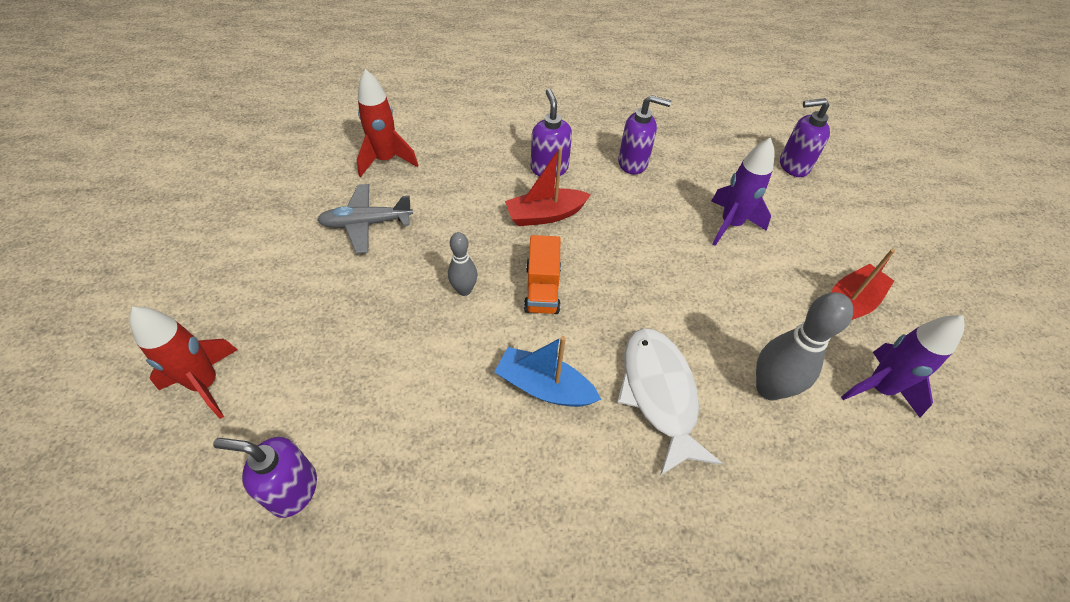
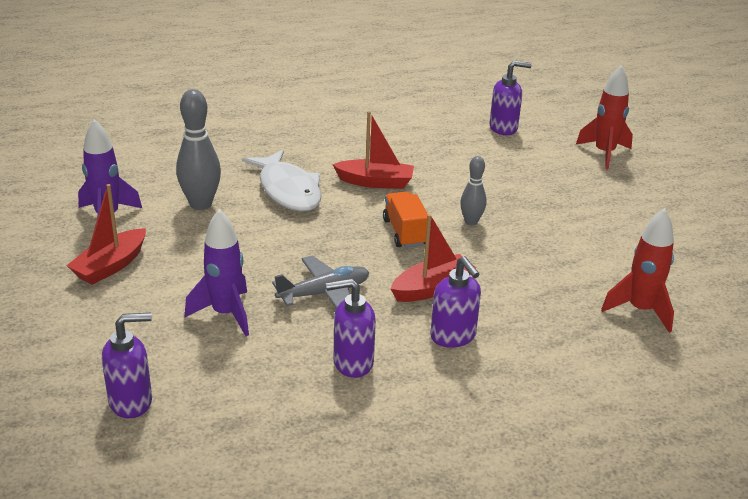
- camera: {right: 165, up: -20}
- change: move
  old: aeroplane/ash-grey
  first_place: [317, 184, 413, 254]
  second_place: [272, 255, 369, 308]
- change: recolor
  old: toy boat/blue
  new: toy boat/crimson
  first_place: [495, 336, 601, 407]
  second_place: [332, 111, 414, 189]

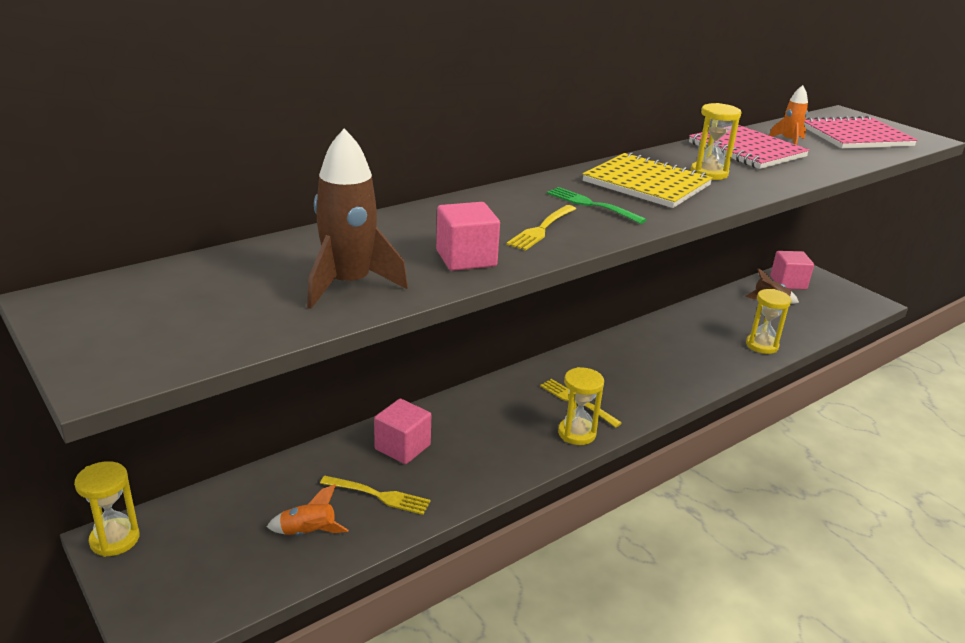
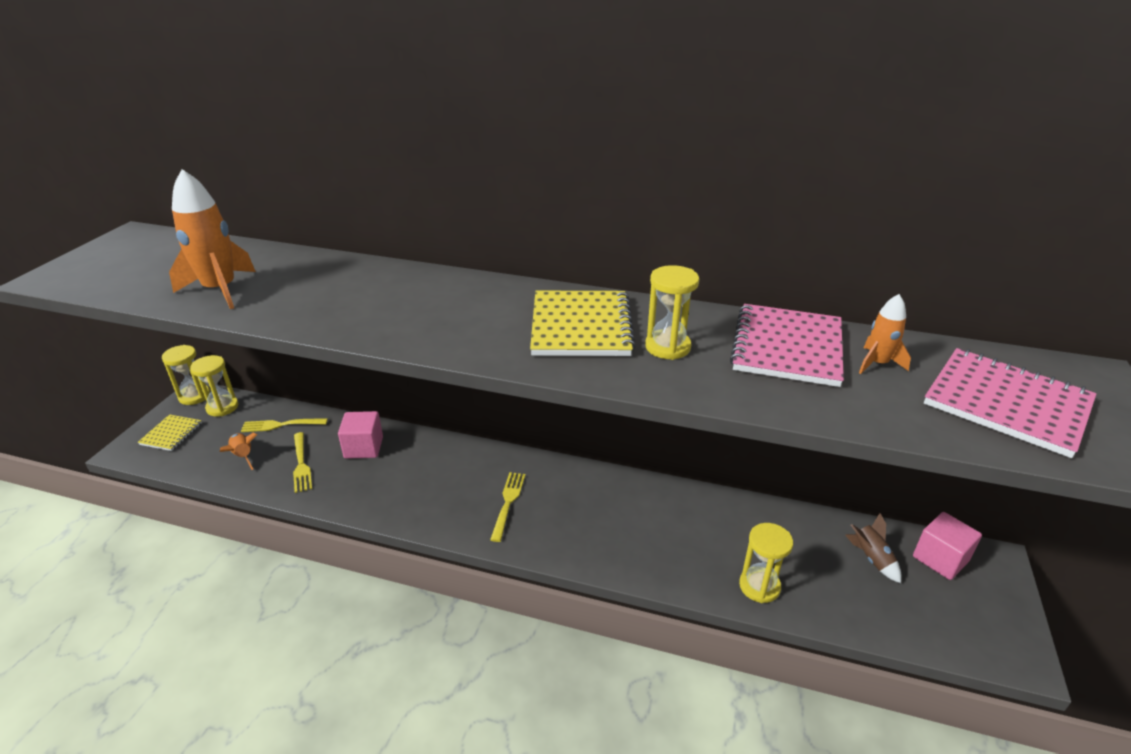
- camera: {right: 55, up: 5}
- change: insert
  new: notepad/golden
  second_place: [138, 414, 202, 451]
- change: recolor
  old: toy rocket/russet
  new: toy rocket/orange
  first_place: [307, 128, 408, 309]
  second_place: [169, 169, 256, 309]
- change: move
  old: sand timer/golden
  first_place: [558, 367, 604, 445]
  second_place: [190, 355, 239, 416]
- change: move
  old: dinner fork/golden
  first_place: [506, 205, 576, 251]
  second_place: [241, 418, 328, 432]
- change: delete
  old: solid cube/rosy
  first_place: [436, 202, 500, 271]
- change: delete
  old: dinner fork/leaf-green
  first_place: [547, 187, 647, 224]

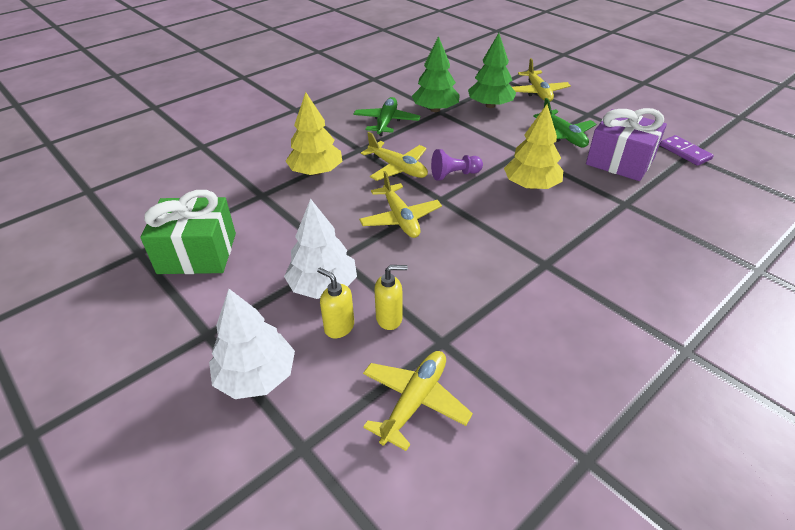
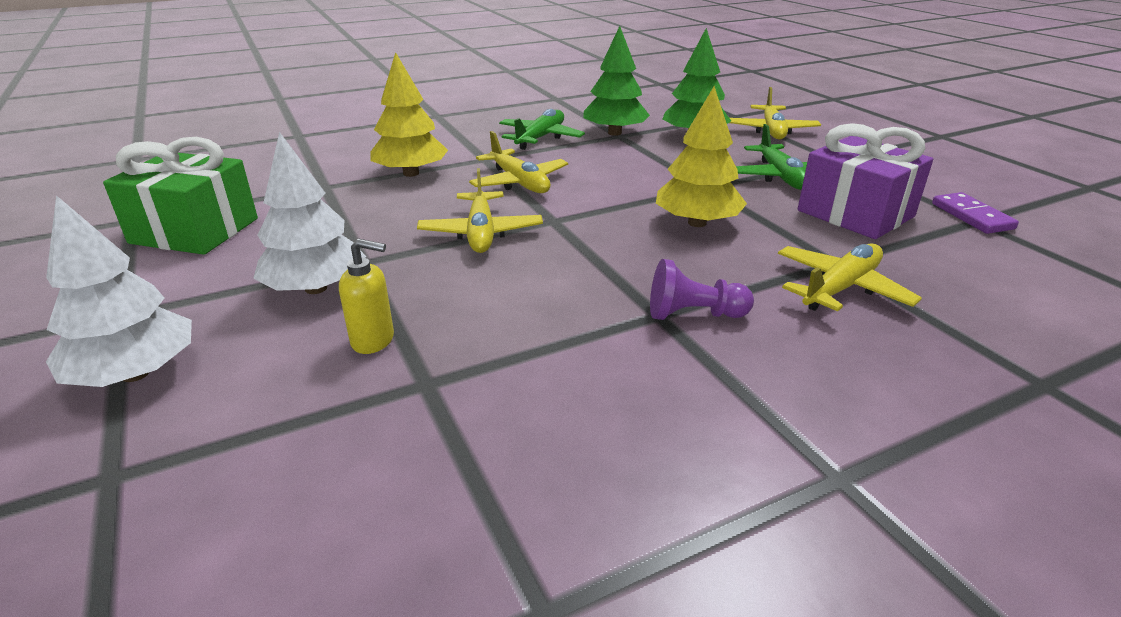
- camera: {right: 15, up: -10}
- change: move
  old: pawn/royal purple
  first_place: [431, 149, 483, 180]
  second_place: [650, 259, 754, 320]
- change: move
  old: aeroplane/golden
  first_place: [363, 351, 473, 451]
  second_place: [778, 243, 922, 311]
- change: delete
  old: soap dispenser/golden
  first_place: [317, 268, 354, 338]

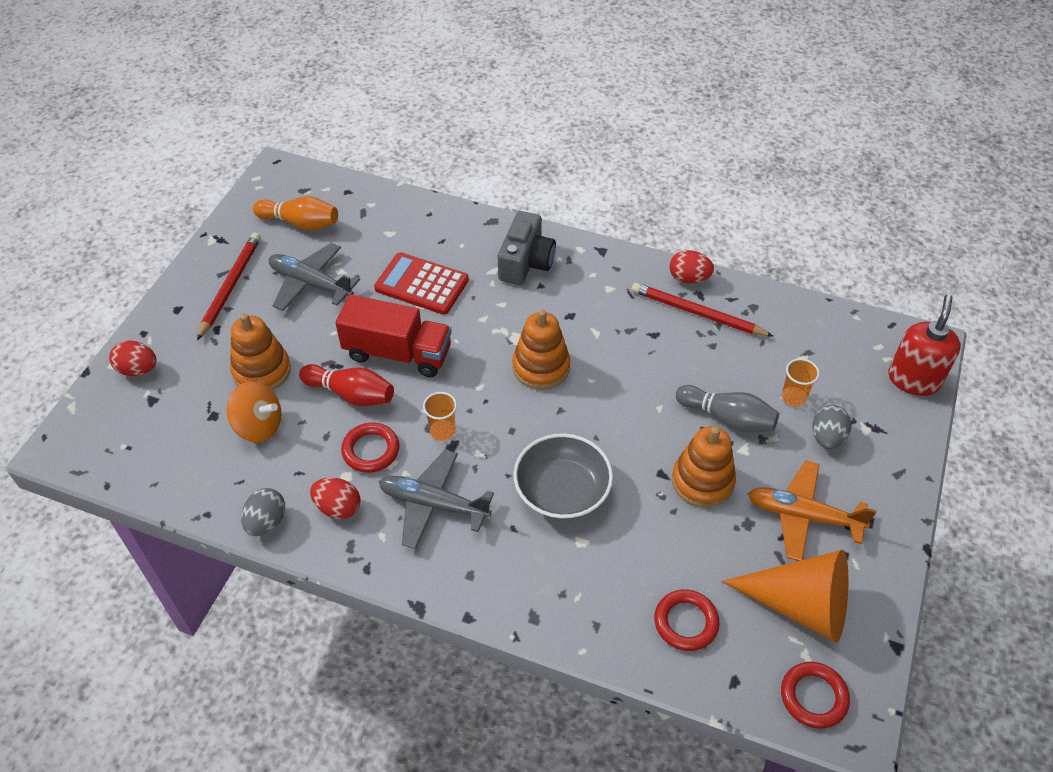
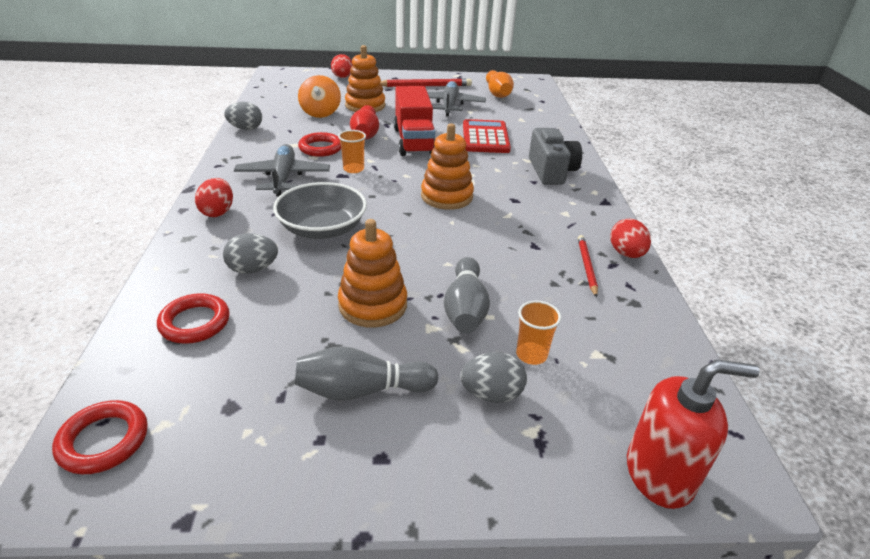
- camera: {right: 65, up: -15}
- change: move
  old: egg shape/crimson
  first_place: [310, 478, 360, 519]
  second_place: [195, 178, 233, 217]
- change: insert
  new: egg shape/ash-grey
  second_place: [223, 233, 278, 274]
- change: replace
  old: aeroplane/orange
  new: tenpin/ash-grey
  first_place: [748, 460, 876, 561]
  second_place: [295, 346, 438, 401]
- change: rotate
  old: photo camera/ash-grey
  first_place: [498, 211, 556, 285]
  second_place: [529, 128, 582, 185]
  degrees: -90
- change: resize
  old: wooden pencil/crimson
  first_place: [632, 283, 774, 337]
  second_place: [578, 235, 598, 298]
  factor: 0.62
- change: delete
  old: cone shape/orange
  first_place: [722, 550, 848, 643]

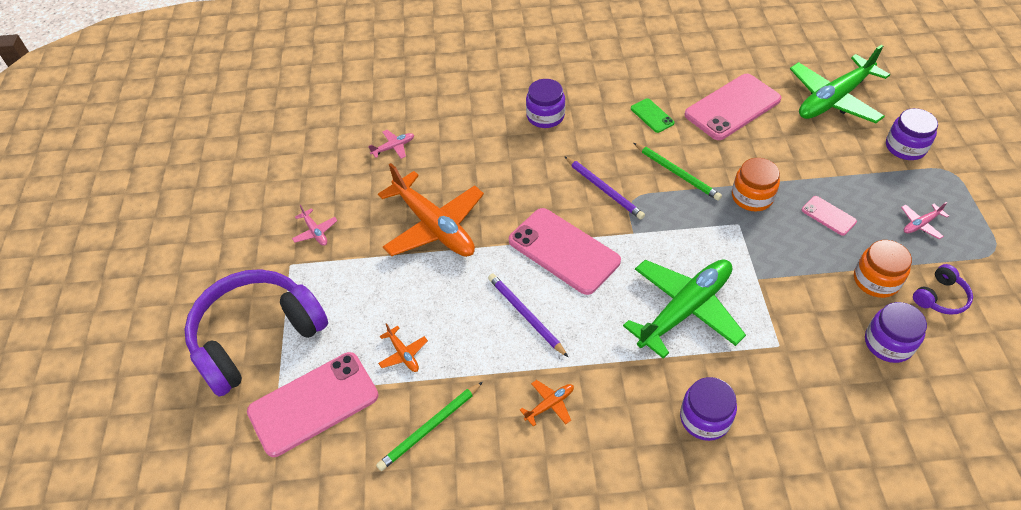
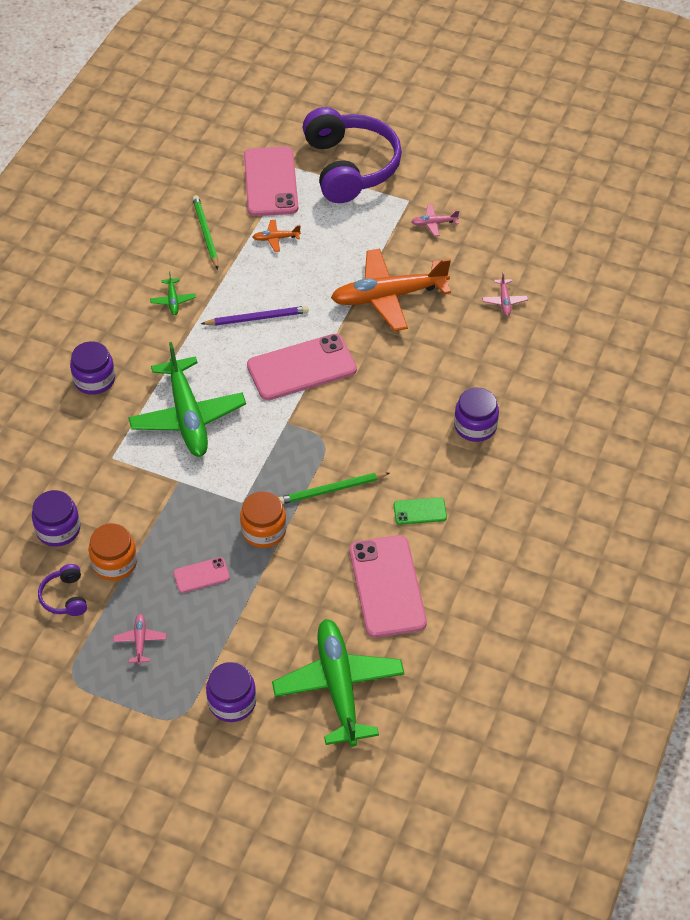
- camera: {right: 115, up: 0}
- change: recolor
  old: aeroplane/orange
  new: aeroplane/leaf-green
  first_place: [520, 380, 574, 427]
  second_place: [150, 271, 196, 315]
- change: delete
  old: wooden pencil/royal purple
  first_place: [564, 156, 645, 219]

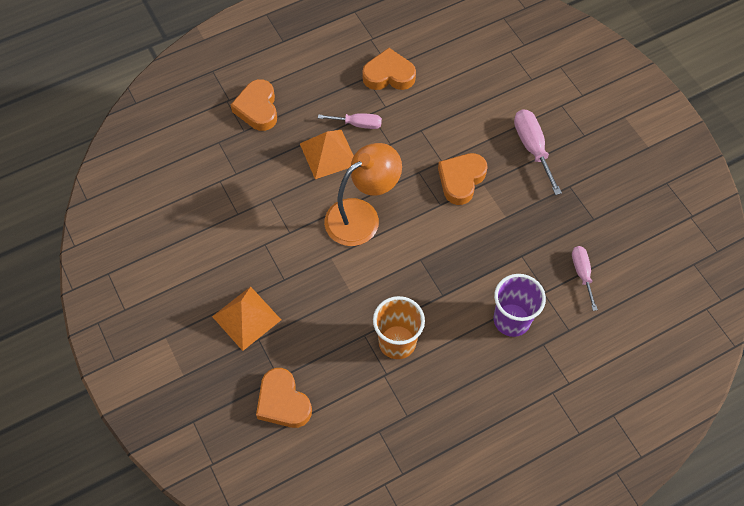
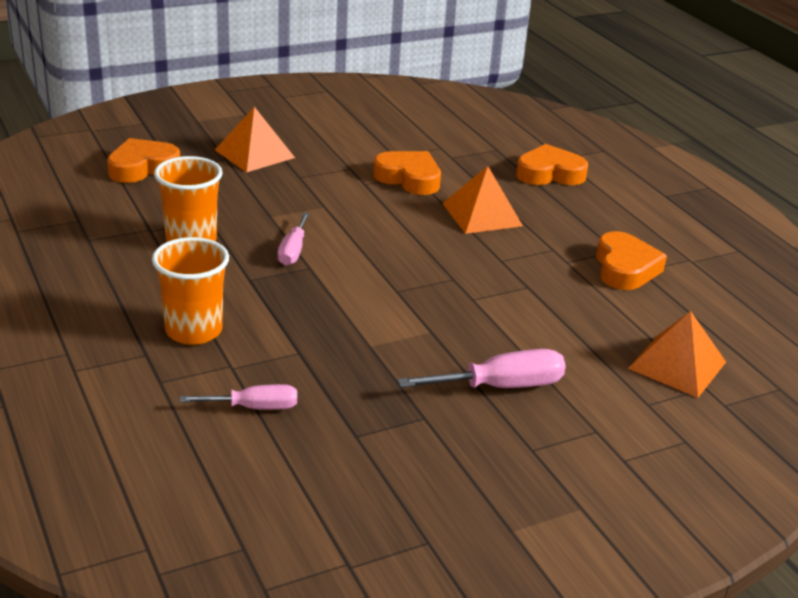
- camera: {right: 90, up: -30}
- change: recolor
  old: beaker/royal purple
  new: beaker/orange
  first_place: [494, 274, 546, 337]
  second_place: [152, 237, 229, 345]
- change: move
  old: screwdriver/rosy
  first_place: [318, 113, 382, 129]
  second_place: [278, 213, 310, 266]
- change: move
  old: heart/orange
  first_place: [438, 153, 488, 205]
  second_place: [373, 151, 441, 195]
- change: insert
  new: pyramid/orange
  second_place: [628, 311, 726, 398]
- change: delete
  old: desk lamp/orange
  first_place: [324, 143, 402, 246]

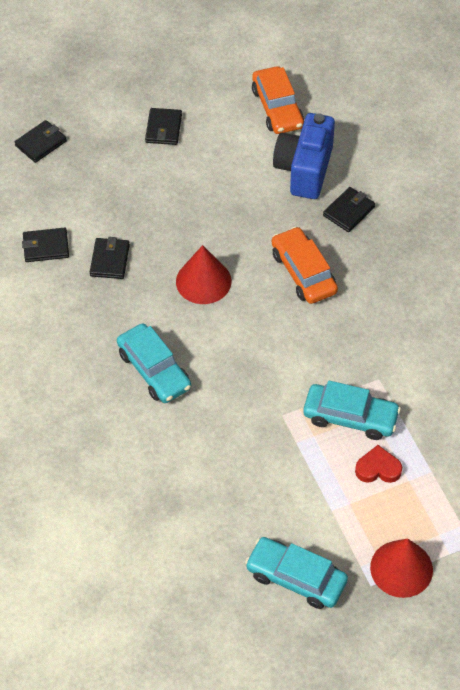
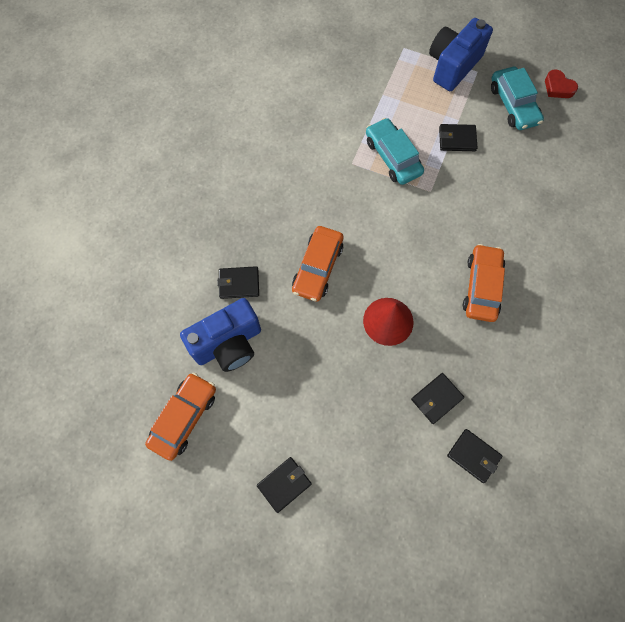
- camera: {right: -135, up: 15}
- change: replace
  old: cone shape/crimson
  new: photo camera/blue
  first_place: [370, 538, 433, 598]
  second_place: [429, 18, 493, 91]
- change: move
  old: wallet/ebony
  first_place: [14, 120, 67, 163]
  second_place: [439, 124, 478, 151]
- change: recolor
  old: automobile/turquoise
  new: automobile/orange
  first_place: [117, 323, 191, 403]
  second_place: [463, 244, 505, 322]
- change: move
  old: heart/crimson
  first_place: [355, 445, 402, 483]
  second_place: [545, 69, 578, 98]

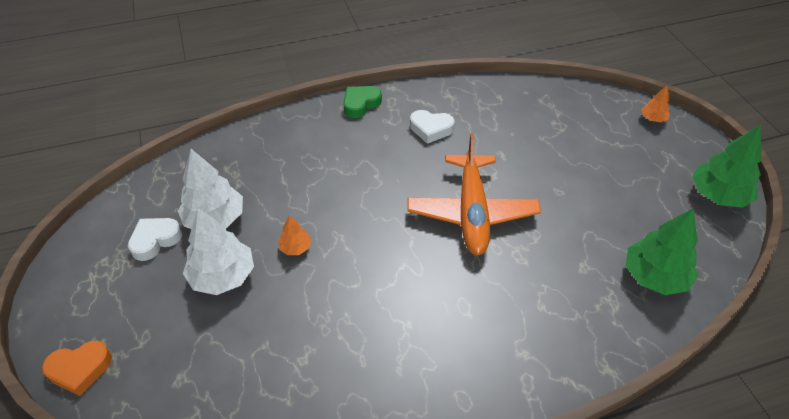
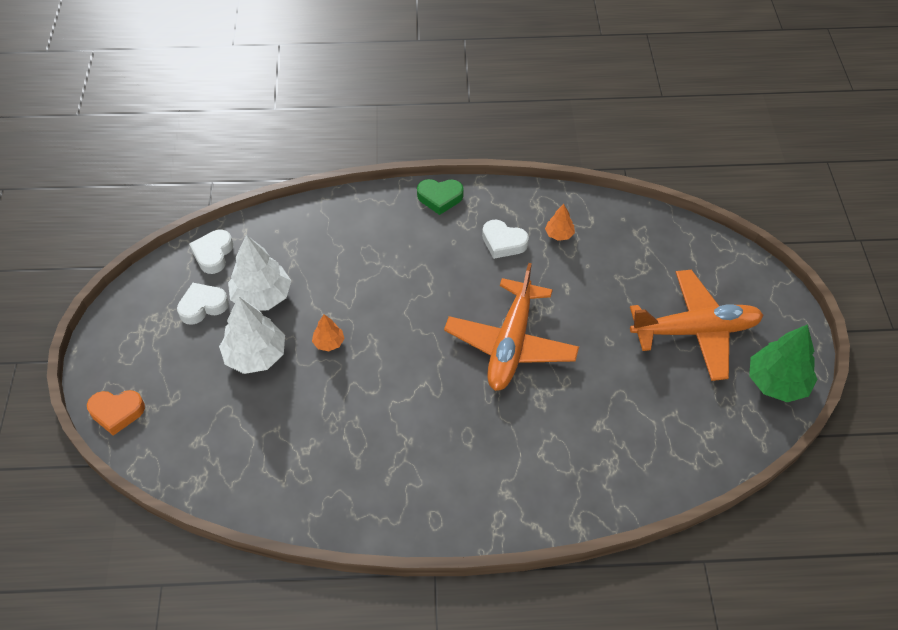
- camera: {right: 15, up: 5}
- change: insert
  new: heart/snow-white
  second_place: [189, 230, 233, 274]
- change: rotate
  old: heart/leaf-green
  first_place: [343, 86, 382, 118]
  second_place: [417, 179, 464, 215]
  degrees: -150
- change: move
  old: tree/orange
  first_place: [641, 86, 670, 122]
  second_place: [545, 204, 575, 241]
- change: insert
  new: aeroplane/orange
  second_place: [630, 270, 763, 381]
- change: delete
  old: tree/leaf-green
  first_place: [626, 208, 698, 295]

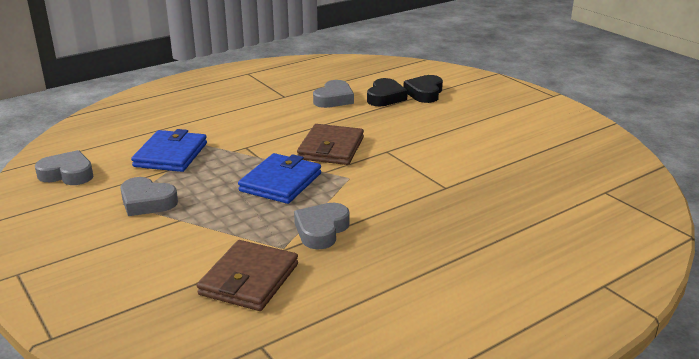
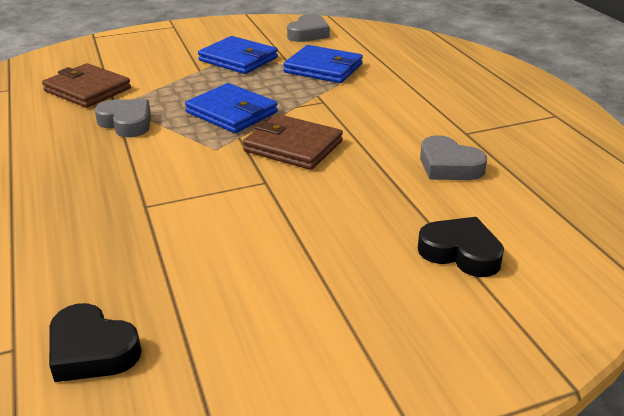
- camera: {right: 105, up: 5}
- change: move
  old: heart/ebony
  first_place: [367, 78, 408, 106]
  second_place: [49, 303, 142, 382]
- change: replace
  old: heart/ash-grey
  new: wallet/blue
  first_place: [120, 177, 178, 216]
  second_place: [198, 36, 278, 74]

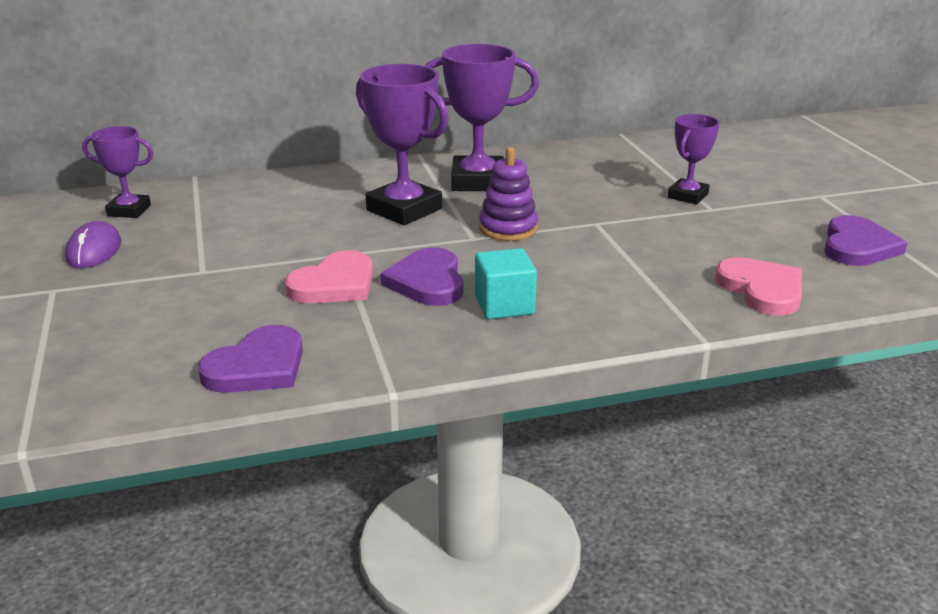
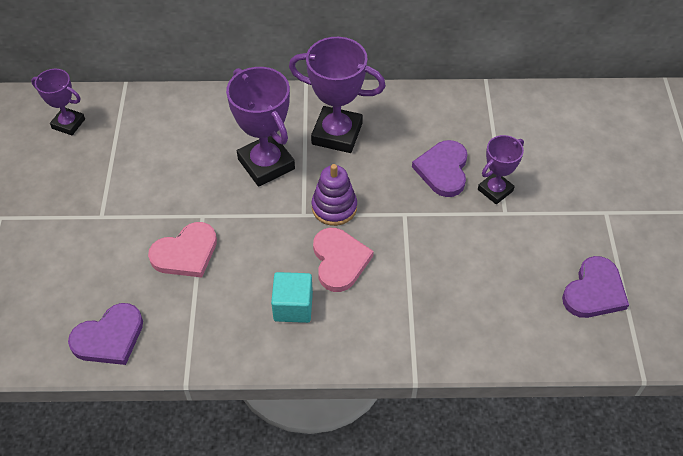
- camera: {right: 15, up: 25}
- change: move
  old: heart/rosy
  first_place: [715, 257, 802, 316]
  second_place: [313, 228, 374, 292]
- change: move
  old: heart/royal purple
  first_place: [380, 247, 463, 306]
  second_place: [412, 140, 468, 197]
- change: delete
  old: computer mouse/royal purple
  first_place: [65, 221, 121, 268]

